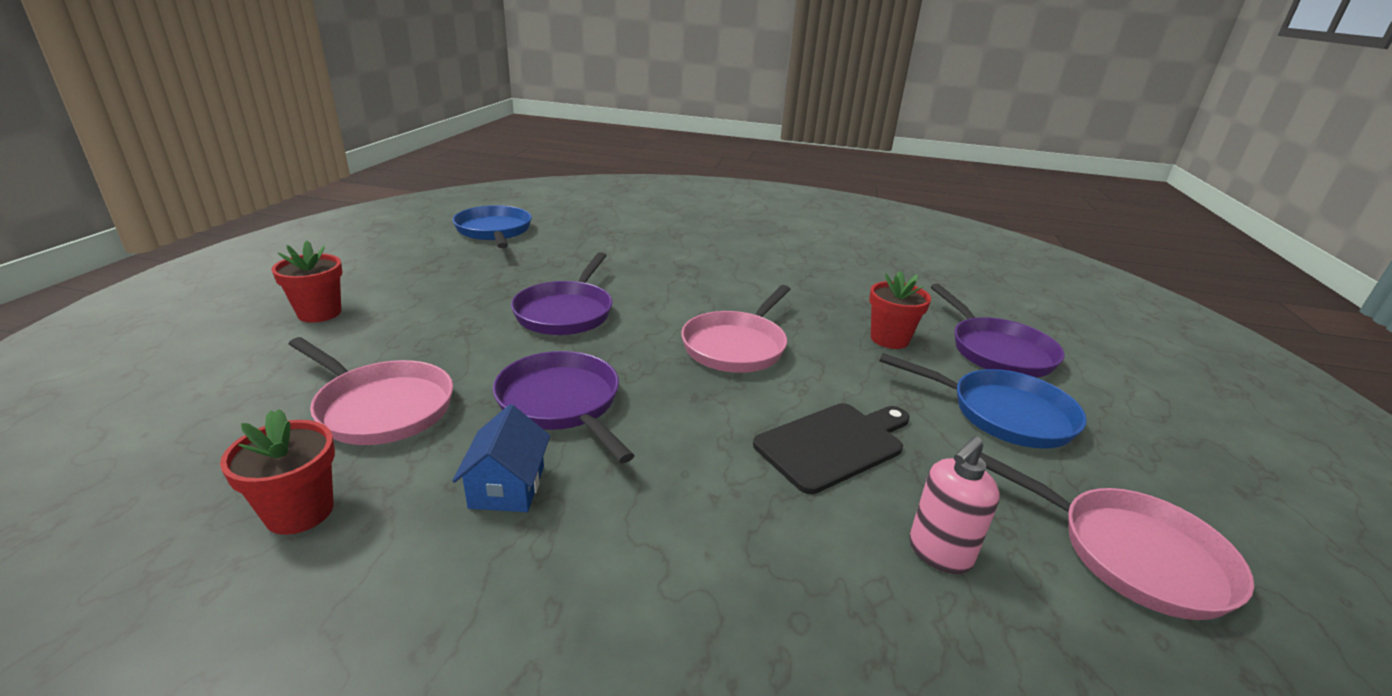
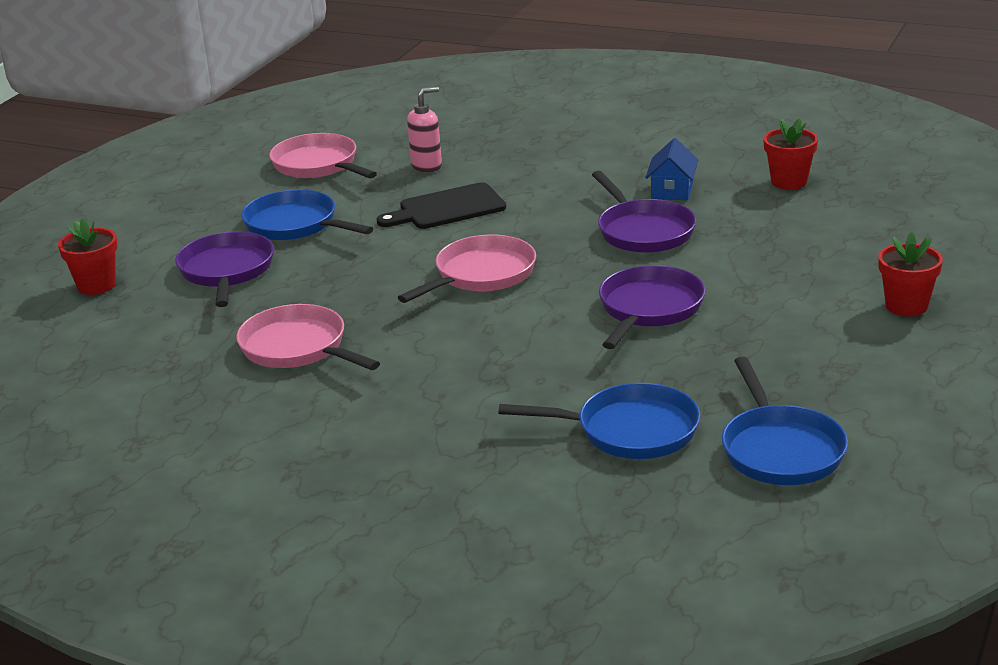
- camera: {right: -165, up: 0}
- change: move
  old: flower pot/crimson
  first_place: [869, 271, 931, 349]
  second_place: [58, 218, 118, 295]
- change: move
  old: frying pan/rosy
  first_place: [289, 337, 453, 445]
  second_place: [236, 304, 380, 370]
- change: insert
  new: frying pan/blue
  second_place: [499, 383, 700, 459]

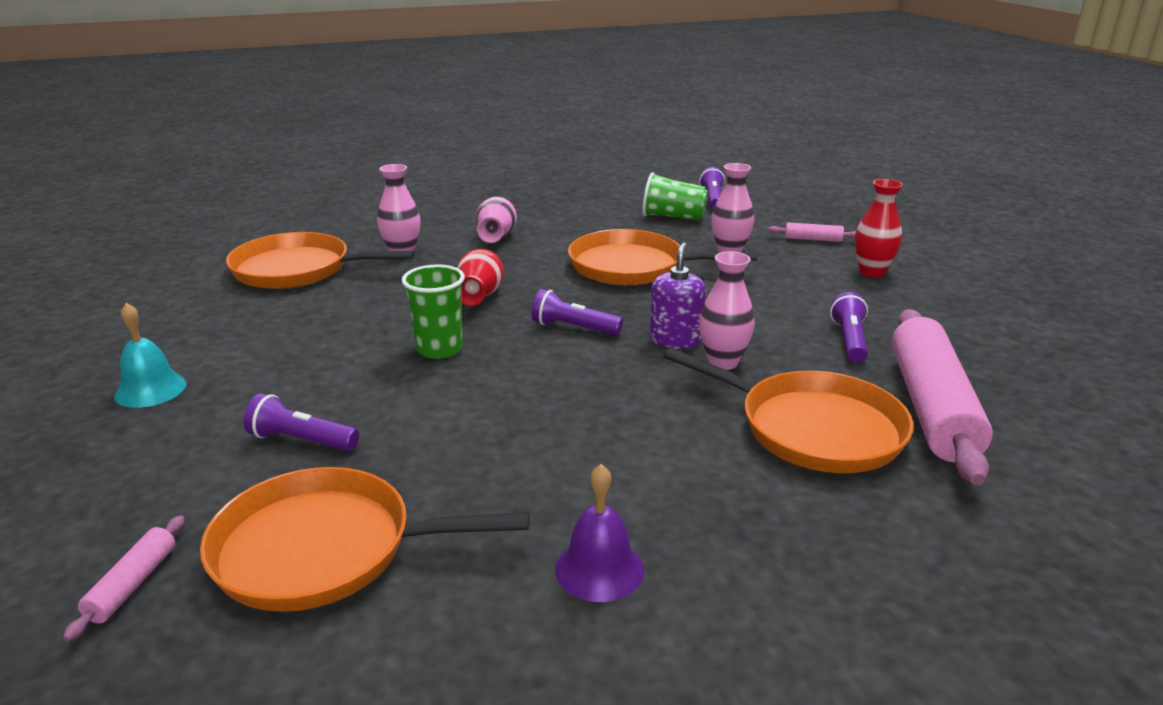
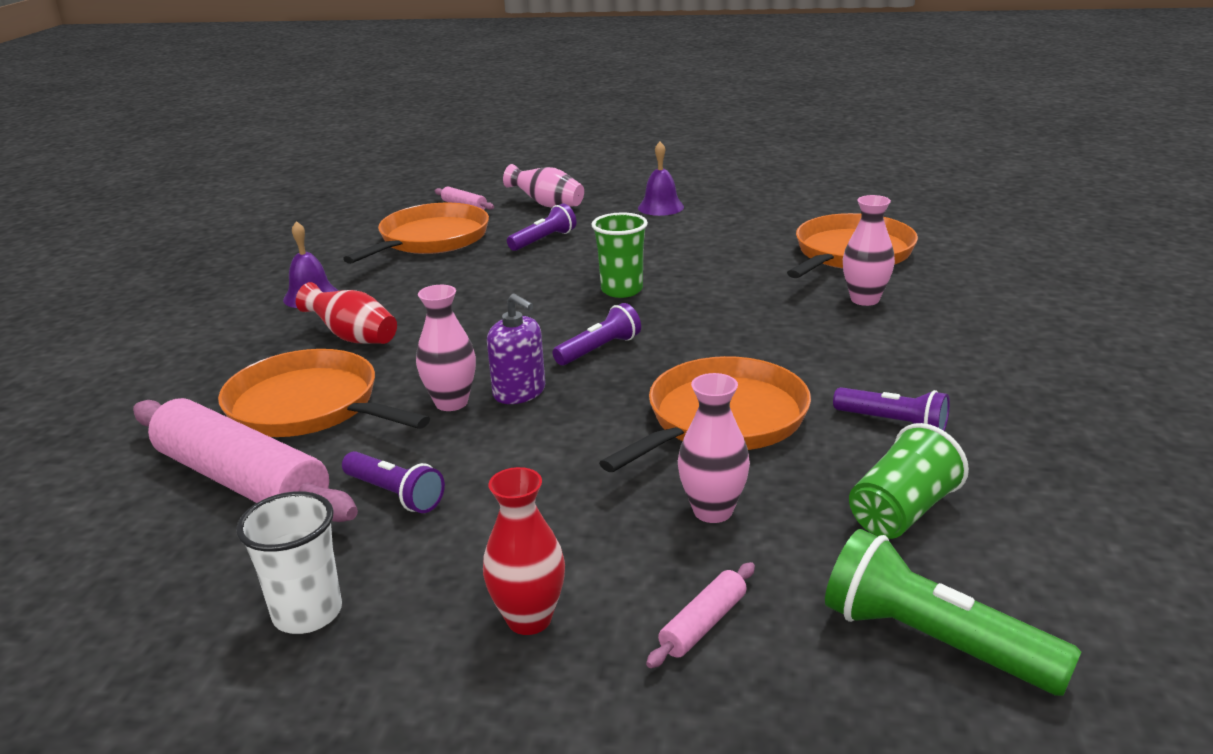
- camera: {right: 120, up: 0}
- change: rotate
  old: frying pan/orange
  first_place: [664, 348, 914, 473]
  second_place: [218, 349, 430, 437]
  degrees: 60
- change: insert
  new: beaker/snow-white
  second_place: [236, 491, 342, 634]
- change: move
  old: flower vase/crimson
  first_place: [457, 249, 504, 306]
  second_place: [296, 282, 397, 344]
- change: move
  old: flower vase/rosy
  first_place: [476, 197, 517, 243]
  second_place: [503, 164, 584, 207]
- change: recolor
  old: bell/turquoise
  new: bell/royal purple
  first_place: [114, 303, 187, 408]
  second_place: [638, 142, 684, 216]
- change: insert
  new: flashlight/leaf-green
  second_place: [825, 529, 1082, 696]
- change: move
  old: flashlight/royal purple
  first_place: [699, 167, 725, 209]
  second_place: [833, 387, 950, 431]

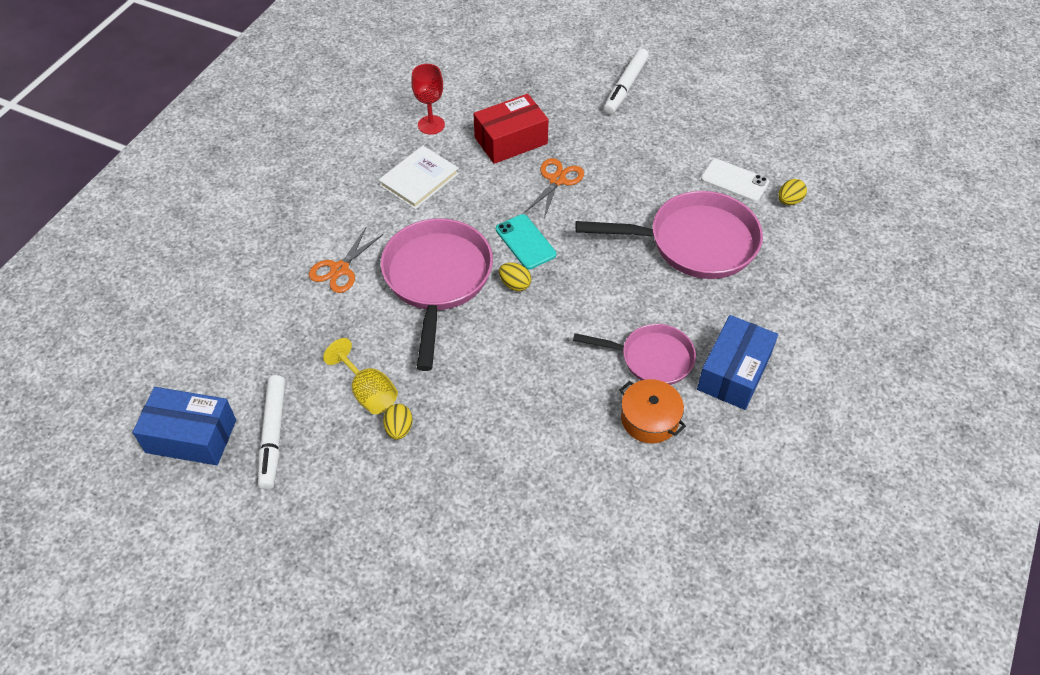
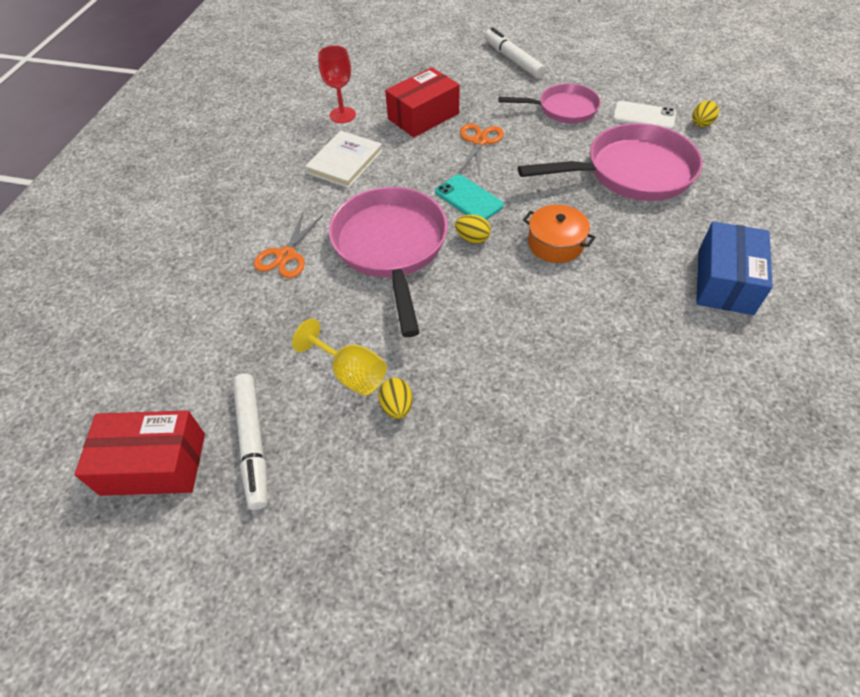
- camera: {right: -10, up: 0}
- change: recolor
  old: box/blue
  new: box/crimson
  first_place: [132, 387, 236, 465]
  second_place: [74, 410, 205, 496]
- change: rotate
  old: felt pen/snow-white
  first_place: [604, 48, 649, 114]
  second_place: [484, 27, 546, 78]
  degrees: 135
- change: move
  old: frying pan/rosy
  first_place: [573, 324, 696, 385]
  second_place: [499, 84, 601, 124]
- change: move
  old: stockpot/orange
  first_place: [619, 379, 686, 444]
  second_place: [523, 204, 595, 263]

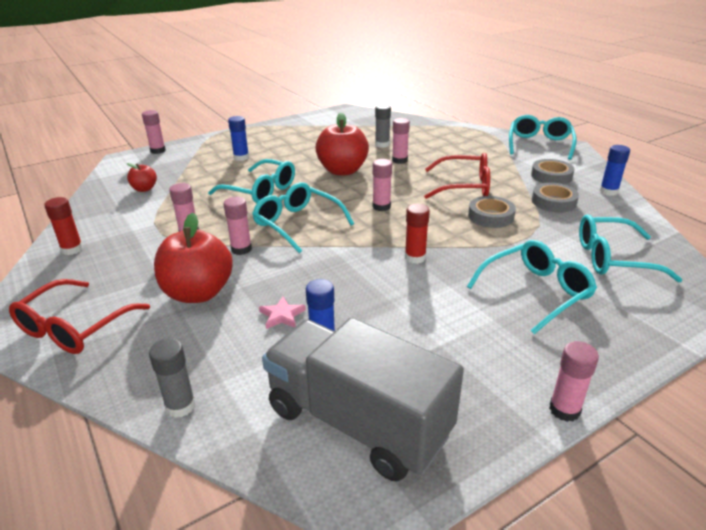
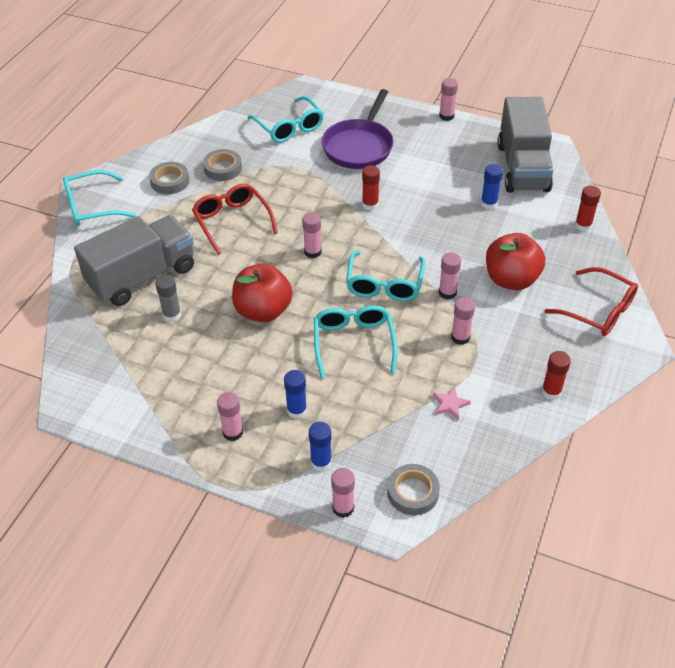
- camera: {right: -125, up: 15}
- change: insert
  new: toy truck/ash-grey
  second_place: [74, 215, 194, 306]
- change: move
  old: glue stick/rosy
  first_place: [392, 118, 410, 164]
  second_place: [217, 392, 243, 441]
- change: move
  old: glue stick/blue
  first_place: [600, 145, 630, 196]
  second_place: [309, 422, 332, 471]
- change: replace
  old: eyeglasses/turquoise
  new: frying pan/royal purple
  first_place: [467, 240, 597, 334]
  second_place: [322, 89, 393, 169]
- change: move
  old: tape/ash-grey
  first_place: [468, 196, 516, 228]
  second_place: [387, 464, 440, 515]
- change: move
  old: star/rosy
  first_place: [259, 297, 306, 329]
  second_place: [433, 387, 471, 420]
- change: rotate
  old: eyeglasses/crimson
  first_place: [9, 279, 150, 354]
  second_place: [544, 267, 638, 336]
  degrees: 45
- change: recolor
  old: glue stick/ash-grey
  new: glue stick/crimson
  first_place: [149, 339, 196, 418]
  second_place: [575, 186, 601, 231]
- change: delete
  old: apple fruit/crimson
  first_place: [127, 163, 157, 192]

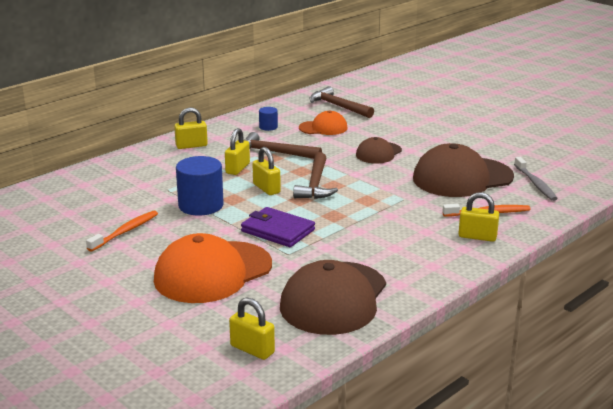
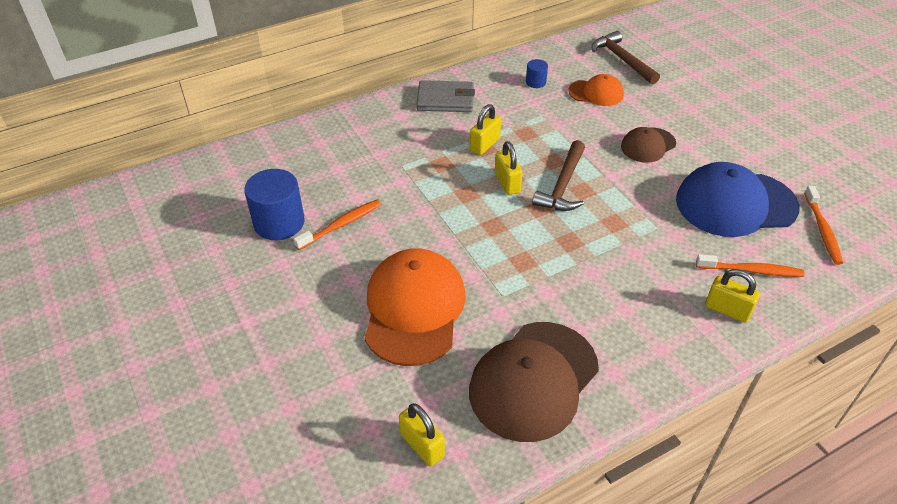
- camera: {right: 15, up: 20}
- change: move
  old: solid cylinder/blue
  first_place: [176, 156, 224, 216]
  second_place: [244, 169, 305, 240]
- change: rotate
  old: cap/orange
  first_place: [154, 233, 272, 303]
  second_place: [365, 248, 466, 366]
  degrees: 120
- change: replace
  old: padlock/golden
  new: wallet/ash-grey
  first_place: [174, 107, 208, 149]
  second_place: [416, 80, 475, 112]
- change: recolor
  old: cap/russet
  new: cap/blue
  first_place: [413, 143, 514, 197]
  second_place: [676, 162, 800, 237]
- change: recolor
  old: dental brush/ash-grey
  new: dental brush/orange
  first_place: [514, 157, 558, 201]
  second_place: [804, 186, 843, 265]
- change: delete
  old: wallet/royal purple
  first_place: [241, 207, 315, 247]
- change: delete
  old: hammer/russet
  first_place: [244, 132, 322, 159]

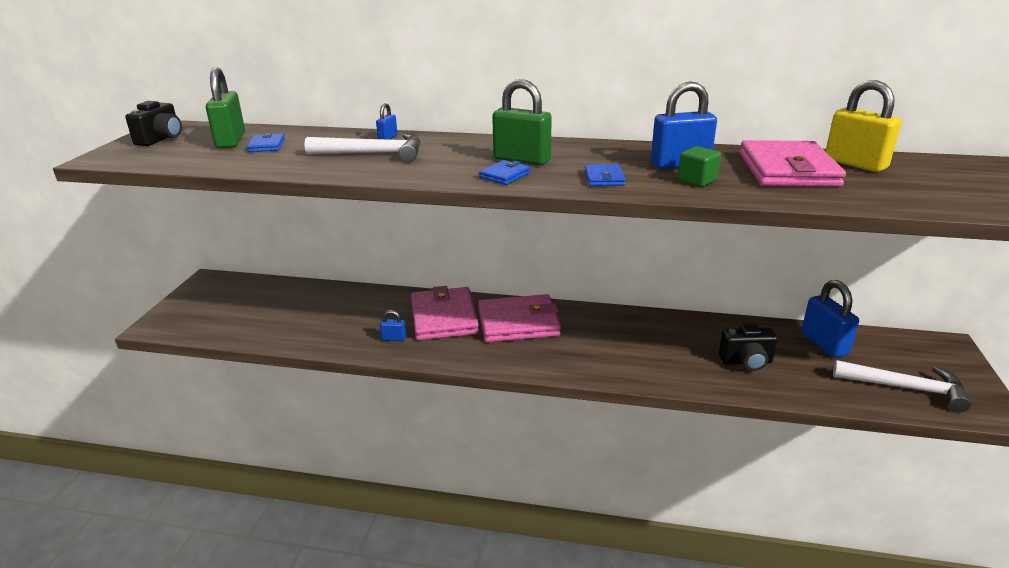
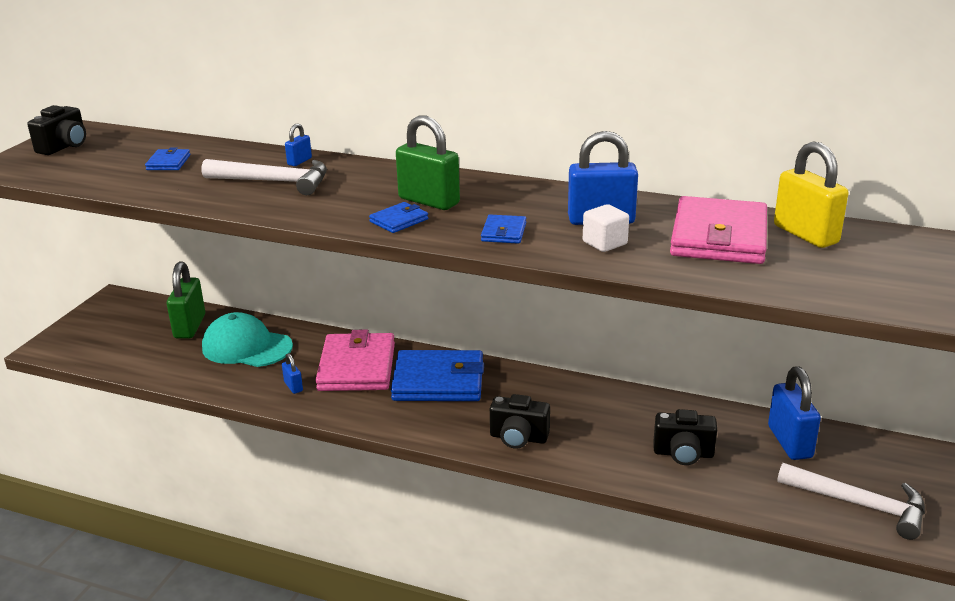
- camera: {right: 10, up: 0}
- change: move
  old: padlock/leaf-green
  first_place: [206, 67, 245, 148]
  second_place: [167, 261, 205, 339]
- change: insert
  new: cap/turquoise
  second_place: [202, 312, 293, 367]
- change: rotate
  old: padlock/blue
  first_place: [380, 310, 406, 341]
  second_place: [282, 353, 303, 394]
  degrees: 45
- change: recolor
  old: wallet/rosy
  new: wallet/blue
  first_place: [478, 294, 561, 342]
  second_place: [391, 350, 484, 401]
- change: insert
  new: photo camera/ebony
  second_place: [490, 394, 550, 449]
- change: recolor
  old: solid cube/leaf-green
  new: solid cube/snow-white
  first_place: [678, 146, 721, 187]
  second_place: [583, 204, 629, 252]

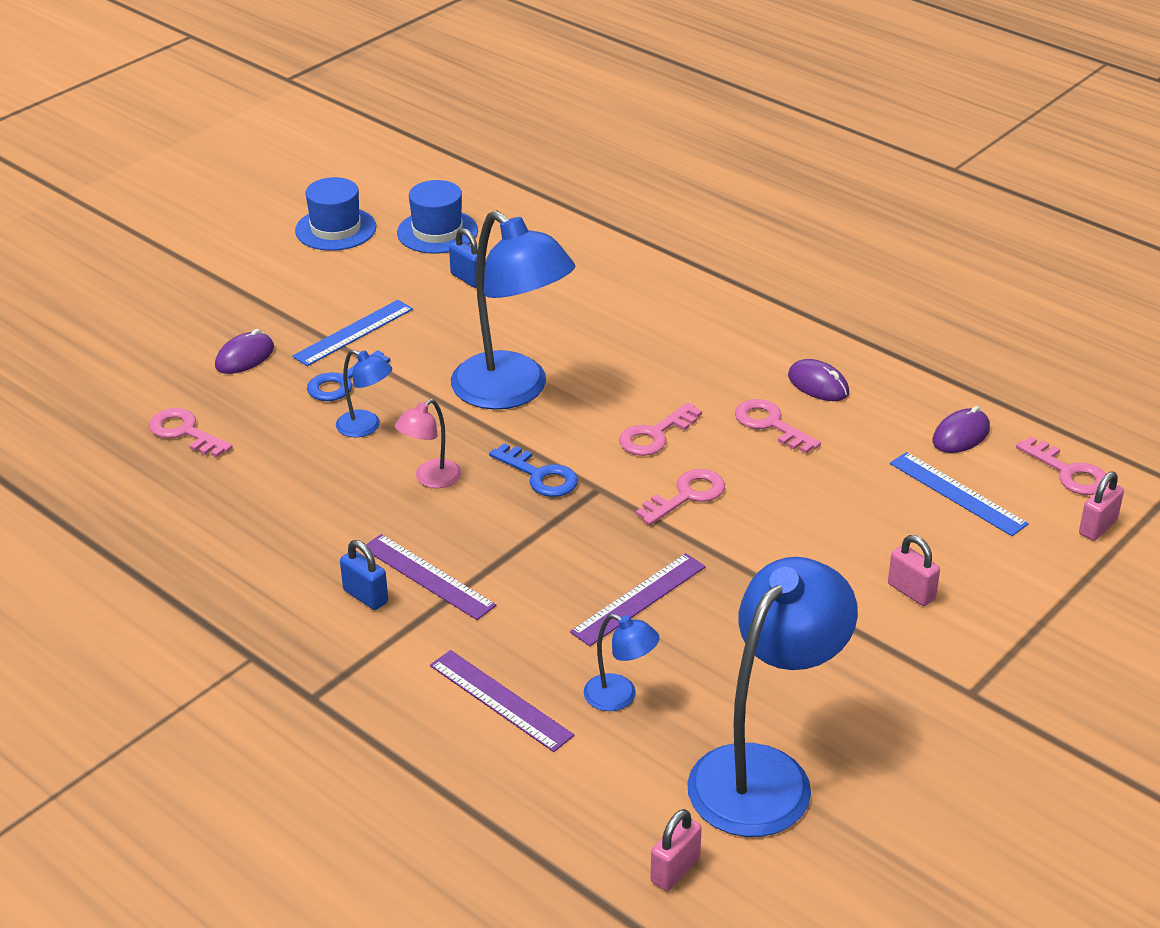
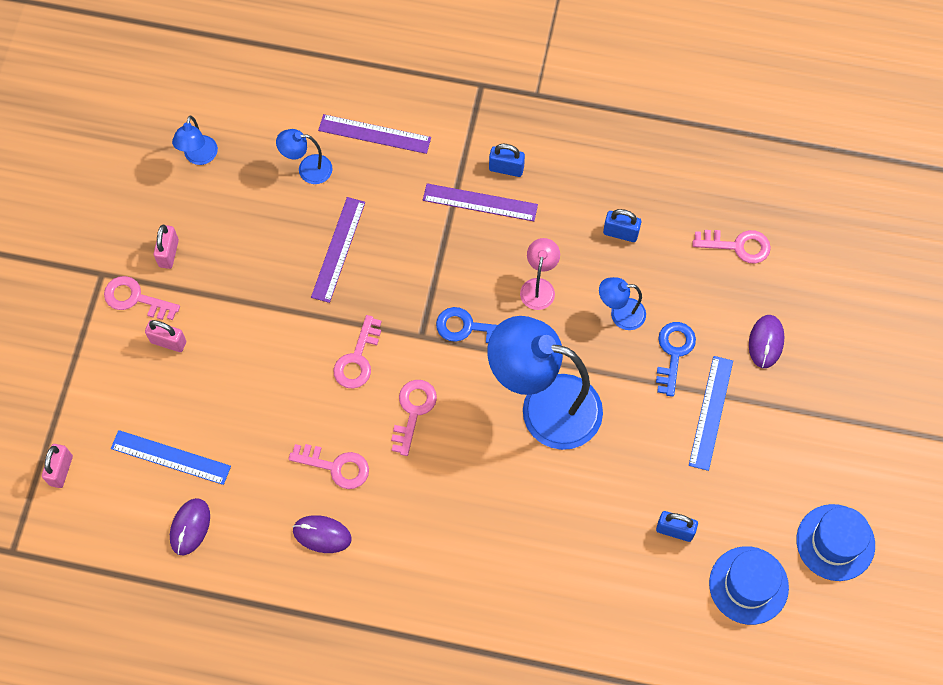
- camera: {right: 150, up: 30}
- change: move
  old: door key/rosy
  first_place: [1016, 437, 1106, 495]
  second_place: [104, 276, 180, 320]
- change: move
  old: padlock/rosy
  first_place: [650, 809, 702, 891]
  second_place: [153, 225, 179, 269]
- change: resize
  old: desk lamp/blue
  first_place: [687, 557, 858, 837]
  second_place: [172, 116, 218, 165]
  factor: 0.45
- change: insert
  new: padlock/blue
  second_place: [603, 209, 641, 242]

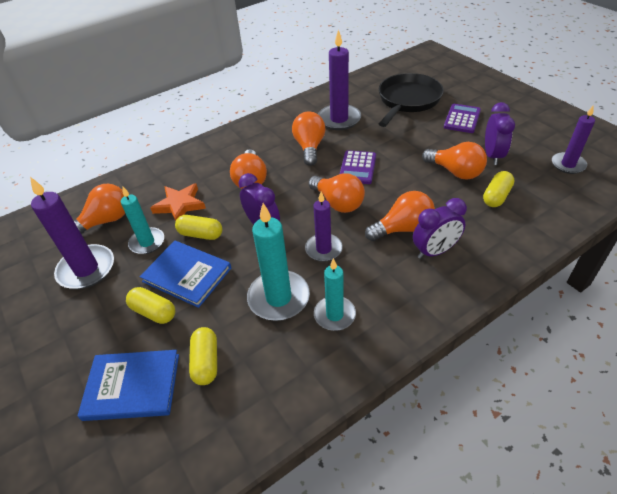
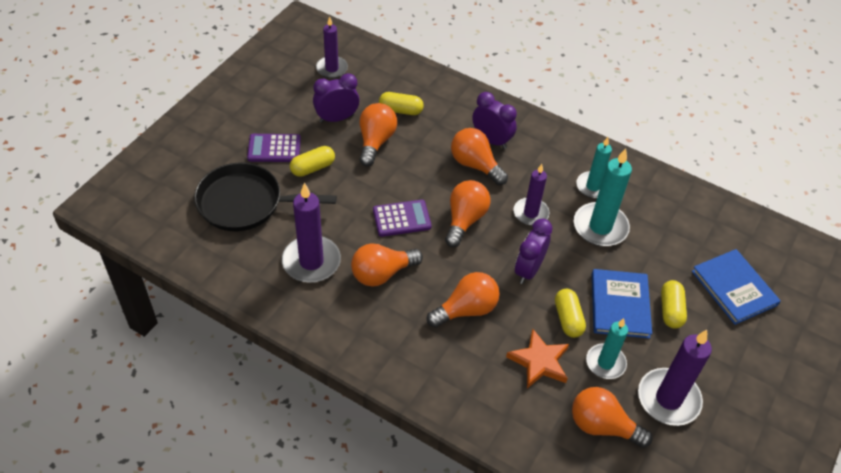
- camera: {right: -120, up: 5}
- change: move
  old: capsule/golden
  first_place: [189, 327, 217, 385]
  second_place: [290, 146, 335, 177]

